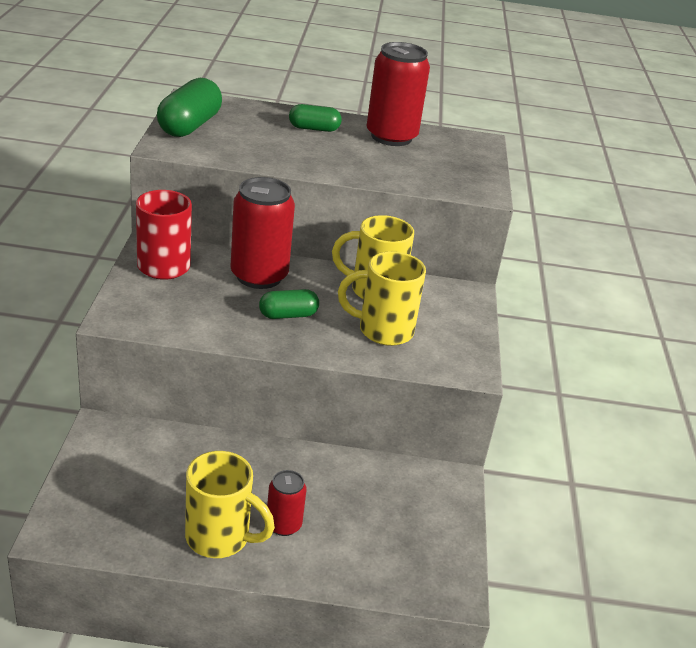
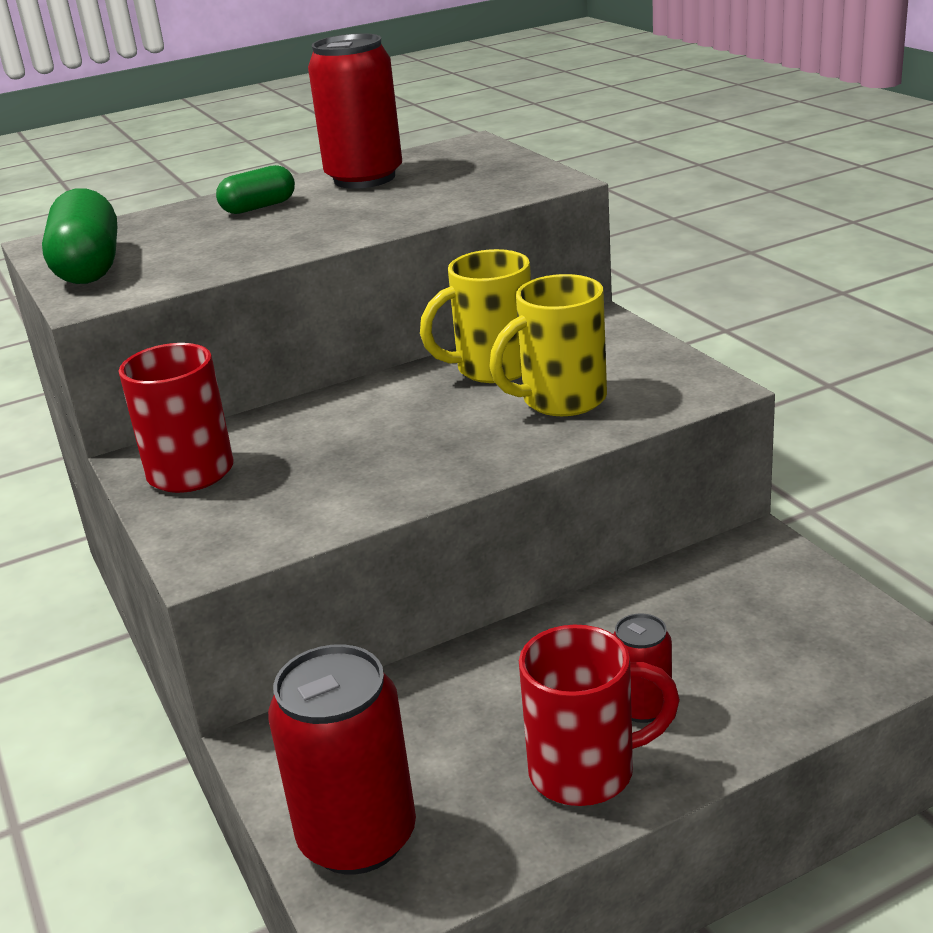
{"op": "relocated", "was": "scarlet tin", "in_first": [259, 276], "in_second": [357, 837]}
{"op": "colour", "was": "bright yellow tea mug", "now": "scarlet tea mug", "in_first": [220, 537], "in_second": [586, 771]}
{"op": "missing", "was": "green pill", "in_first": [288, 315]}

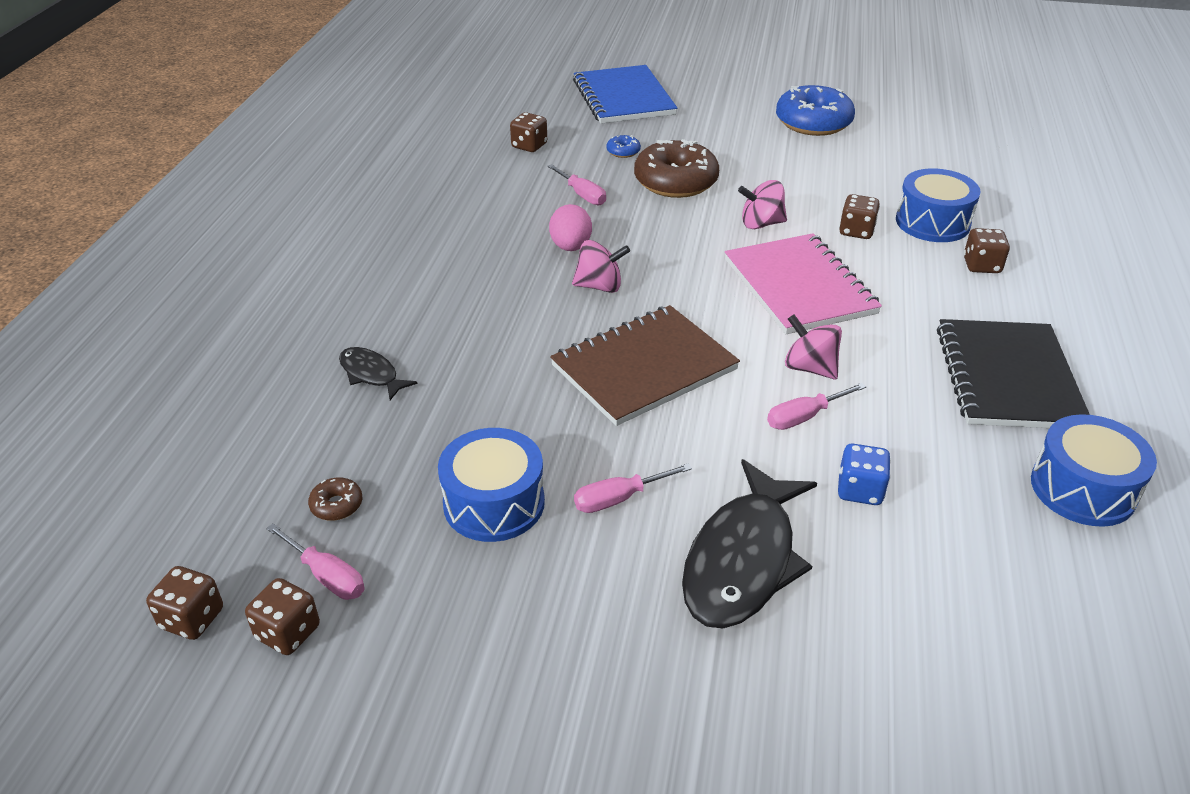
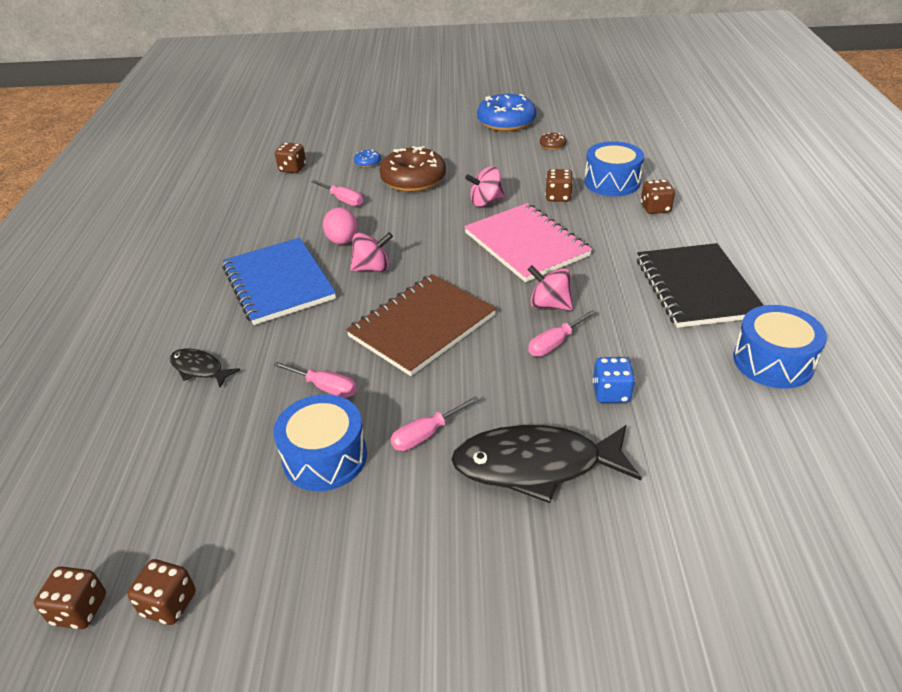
{"op": "relocated", "was": "cobalt exercise book", "in_first": [623, 98], "in_second": [278, 283]}
{"op": "relocated", "was": "pink flat screwdriver", "in_first": [326, 576], "in_second": [325, 387]}
{"op": "spun", "was": "ebony toy fish", "in_first": [742, 560], "in_second": [536, 465], "clockwise": 75}
{"op": "relocated", "was": "dark brown doughnut", "in_first": [336, 505], "in_second": [552, 145]}

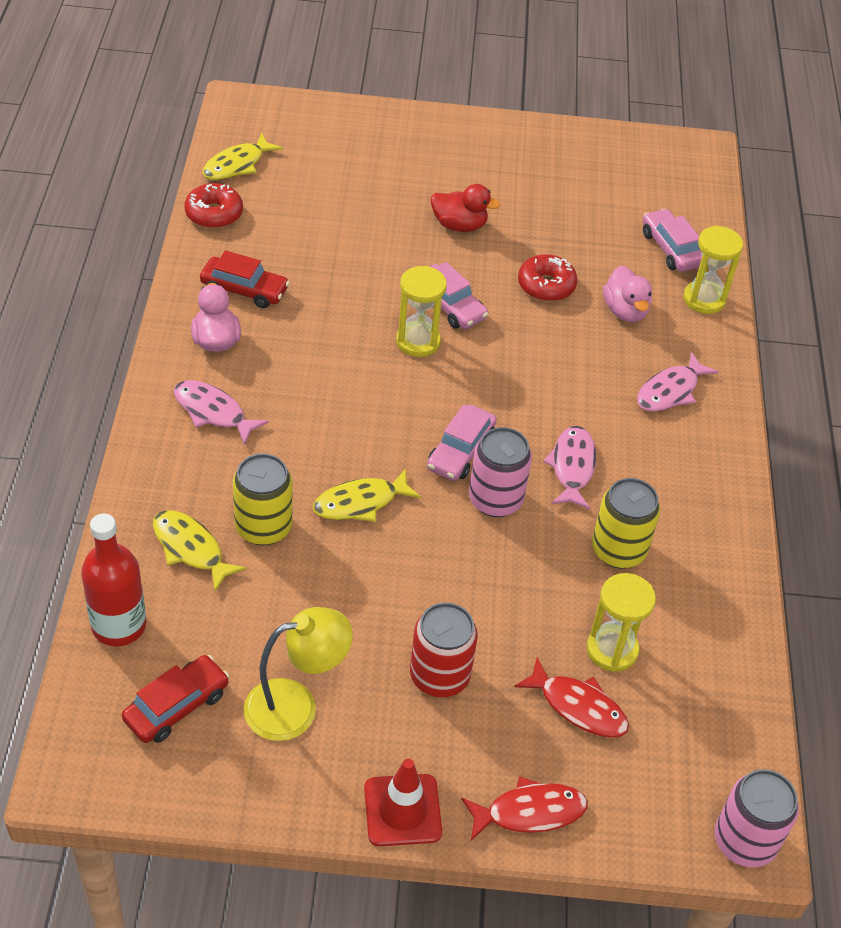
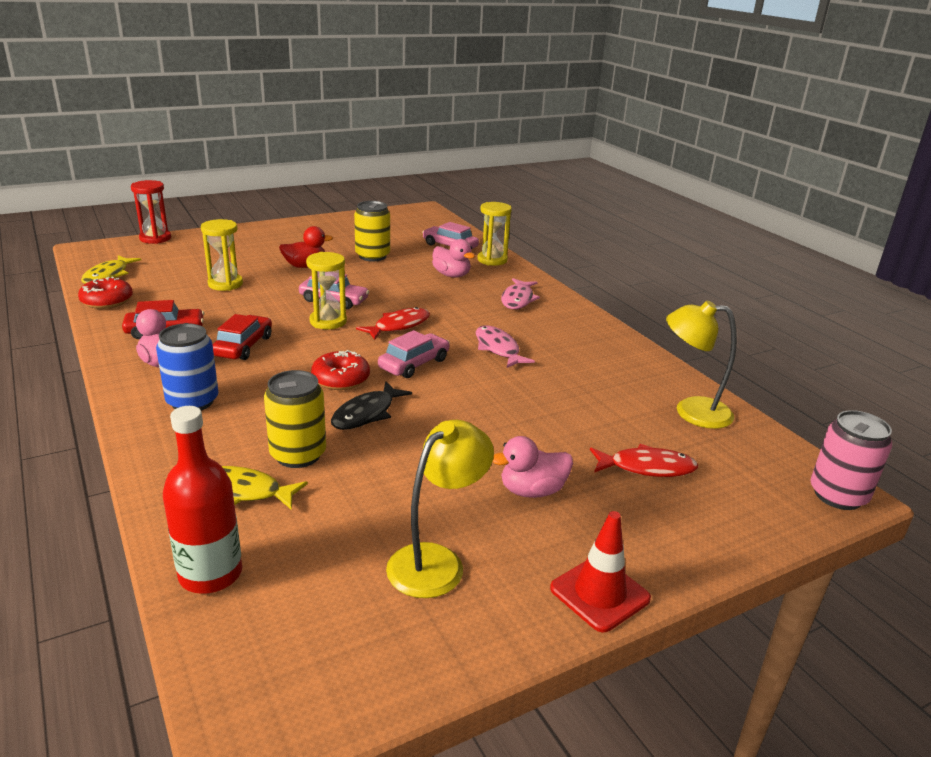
{"op": "appeared", "now": "scarlet sand timer", "in_second": [155, 238]}
{"op": "exchanged", "was": "pink toy fish", "now": "cobalt tin", "in_first": [213, 412], "in_second": [192, 402]}
{"op": "relocated", "was": "bright yellow sand timer", "in_first": [612, 649], "in_second": [225, 284]}
{"op": "relocated", "was": "scarlet automobile", "in_first": [177, 706], "in_second": [243, 346]}
{"op": "relocated", "was": "scarlet doughnut", "in_first": [546, 285], "in_second": [341, 379]}
{"op": "colour", "was": "bright yellow toy fish", "now": "ebony toy fish", "in_first": [360, 502], "in_second": [366, 413]}
{"op": "relocated", "was": "bright yellow tin", "in_first": [618, 550], "in_second": [372, 256]}
{"op": "relocated", "was": "scarlet toy fish", "in_first": [529, 812], "in_second": [399, 326]}
{"op": "spun", "was": "pink automobile", "in_first": [460, 451], "in_second": [414, 364], "clockwise": -135}
{"op": "exchanged", "was": "scarlet tin", "now": "pink duck", "in_first": [439, 676], "in_second": [532, 491]}
{"op": "appeared", "now": "bright yellow reading lamp", "in_second": [691, 411]}
{"op": "missing", "was": "pink tin", "in_first": [495, 500]}

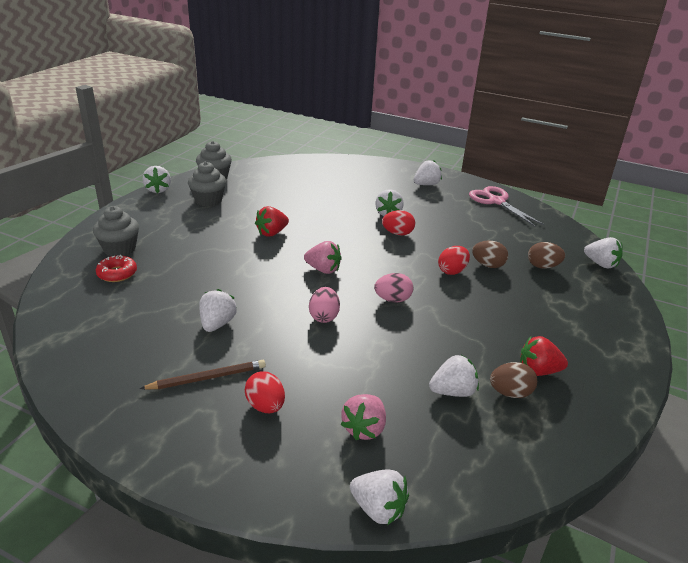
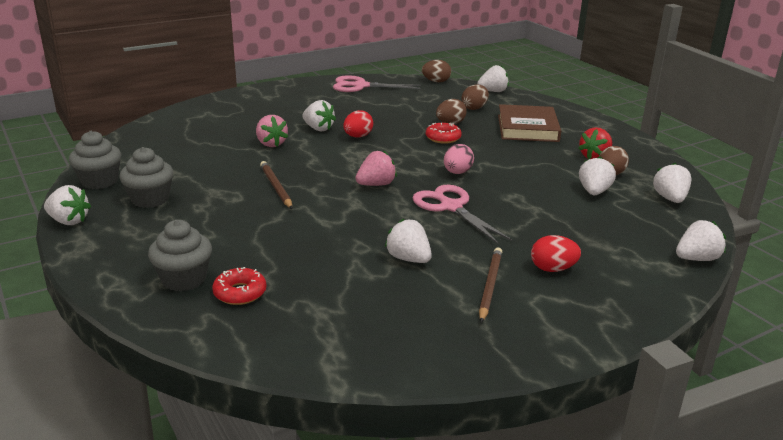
{"op": "relocated", "was": "pink toy strawberry", "in_first": [364, 428], "in_second": [271, 144]}
{"op": "exchanged", "was": "scarlet toy strawberry", "now": "dark brown wooden pencil", "in_first": [272, 233], "in_second": [276, 187]}
{"op": "exchanged", "was": "pink egg", "now": "pink scissors", "in_first": [324, 316], "in_second": [451, 207]}
{"op": "appeared", "now": "dark brown egg", "in_second": [436, 81]}
{"op": "exchanged", "was": "scarlet egg", "now": "scarlet doughnut", "in_first": [452, 271], "in_second": [443, 138]}
{"op": "appeared", "now": "dark brown hardcover", "in_second": [527, 128]}
{"op": "relocated", "was": "white toy strawberry", "in_first": [426, 184], "in_second": [670, 199]}

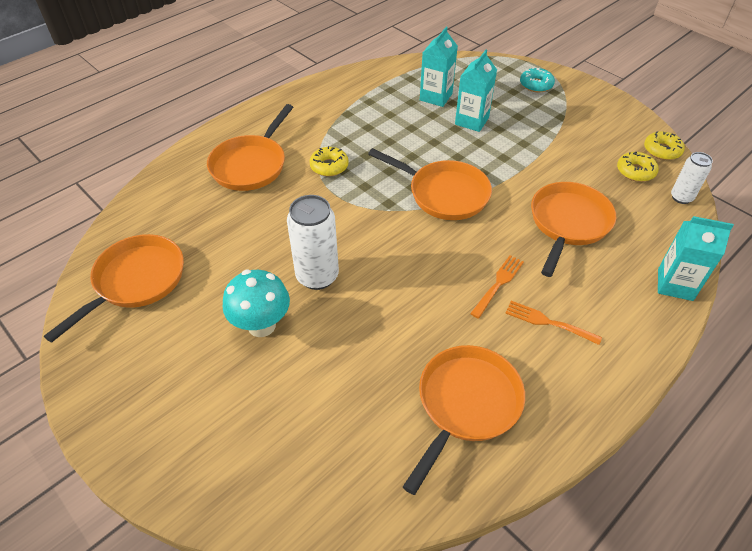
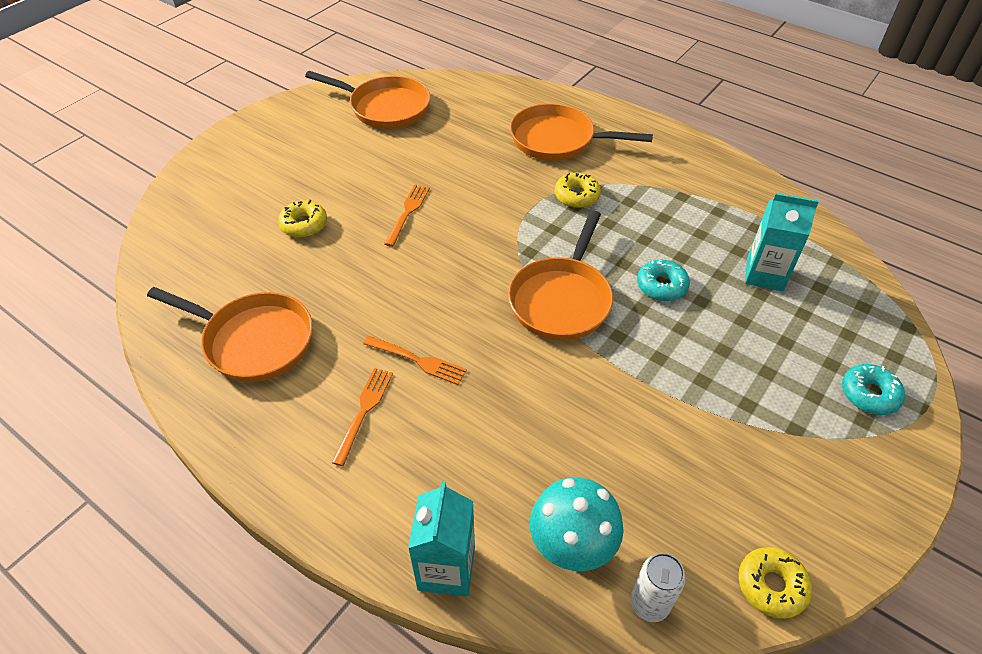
{"op": "relocated", "was": "bright yellow doughnut", "in_first": [635, 171], "in_second": [304, 225]}
{"op": "exchanged", "was": "white tin", "now": "orange-coloured fork", "in_first": [317, 276], "in_second": [407, 213]}
{"op": "relocated", "was": "teal mushroom", "in_first": [261, 325], "in_second": [571, 547]}
{"op": "appeared", "now": "teal doughnut", "in_second": [661, 286]}
{"op": "missing", "was": "teal carton", "in_first": [471, 121]}
{"op": "missing", "was": "orange-coloured pan", "in_first": [568, 223]}

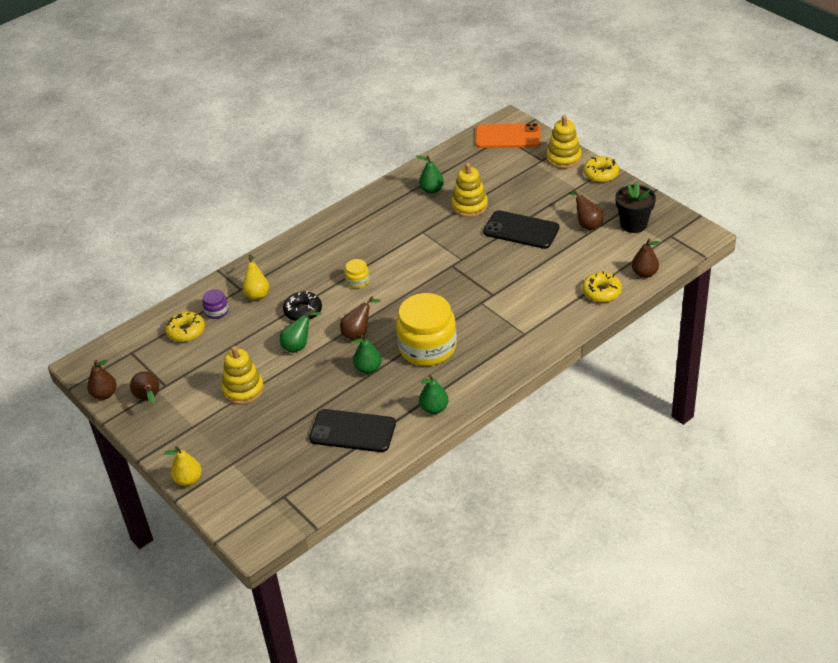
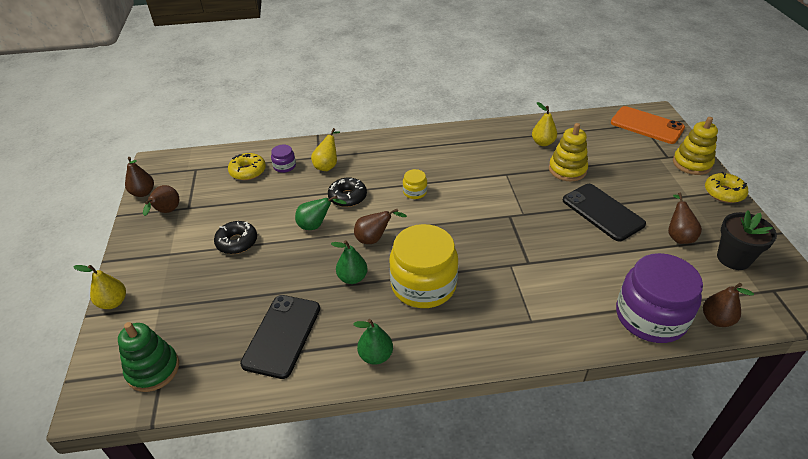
{"op": "appeared", "now": "green stacking rings", "in_second": [153, 369]}
{"op": "exchanged", "was": "bright yellow stacking rings", "now": "ebony doughnut", "in_first": [243, 390], "in_second": [237, 242]}
{"op": "spun", "was": "ebony mobile phone", "in_first": [352, 431], "in_second": [282, 335], "clockwise": 60}
{"op": "colour", "was": "green toy pear", "now": "bright yellow toy pear", "in_first": [431, 190], "in_second": [542, 143]}
{"op": "exchanged", "was": "bright yellow doughnut", "now": "violet preserve jar", "in_first": [601, 292], "in_second": [650, 317]}

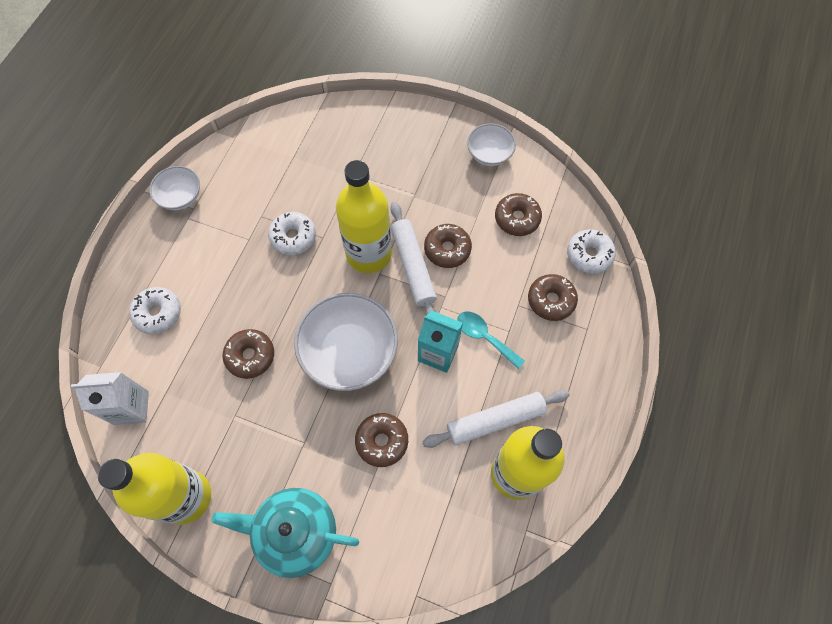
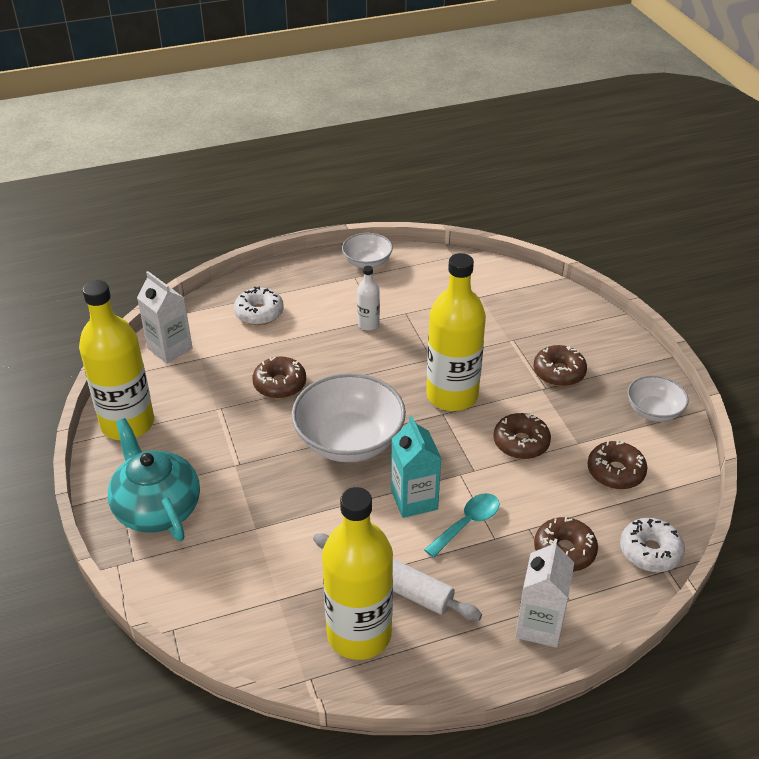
{"op": "appeared", "now": "white bottle", "in_second": [368, 324]}
{"op": "spun", "was": "teal spoon", "in_first": [484, 337], "in_second": [467, 523], "clockwise": 45}
{"op": "appeared", "now": "white carton", "in_second": [539, 625]}
{"op": "relocated", "was": "dark brown doughnut", "in_first": [382, 441], "in_second": [559, 372]}
{"op": "missing", "was": "white doughnut", "in_first": [293, 237]}
{"op": "missing", "was": "white rolling pin", "in_first": [413, 266]}

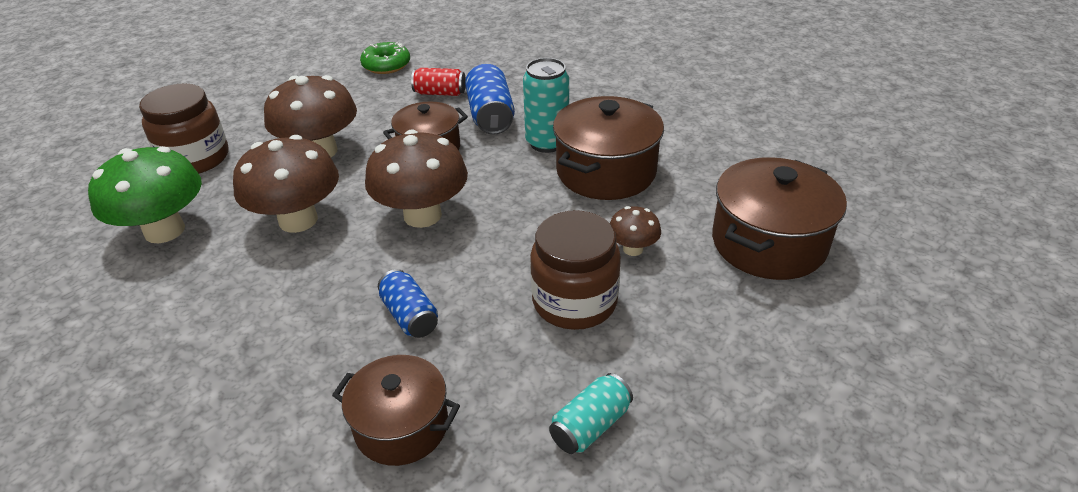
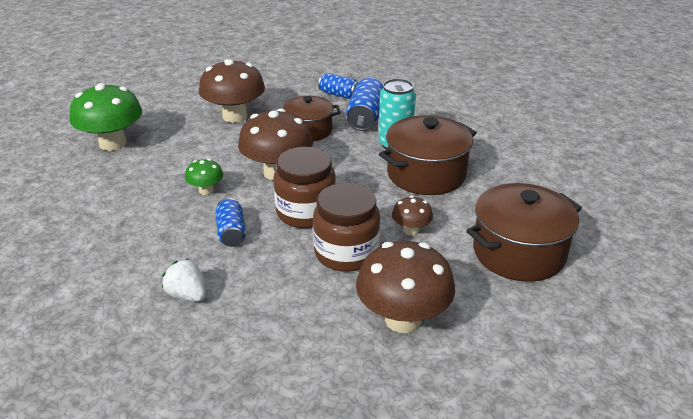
{"op": "exchanged", "was": "dark brown cooking pot", "now": "white toy strawberry", "in_first": [402, 426], "in_second": [187, 295]}
{"op": "appeared", "now": "green mushroom", "in_second": [206, 190]}
{"op": "relocated", "was": "dark brown preserve jar", "in_first": [195, 158], "in_second": [306, 212]}
{"op": "colour", "was": "scarlet tin", "now": "cobalt tin", "in_first": [440, 93], "in_second": [339, 95]}
{"op": "relocated", "was": "dark brown mushroom", "in_first": [298, 220], "in_second": [403, 319]}
{"op": "missing", "was": "green doughnut", "in_first": [386, 65]}
{"op": "missing", "was": "teal tin", "in_first": [590, 426]}

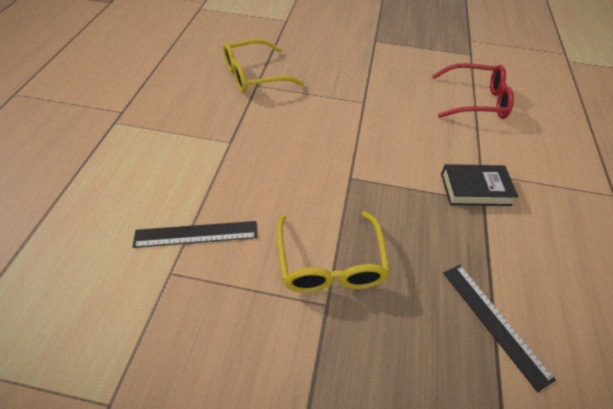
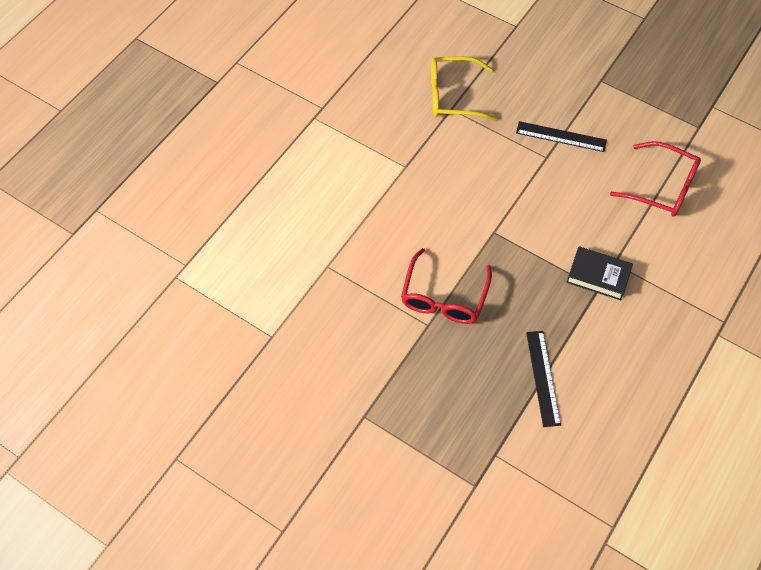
{"op": "colour", "was": "bright yellow eyeglasses", "now": "scarlet eyeglasses", "in_first": [330, 263], "in_second": [444, 297]}
{"op": "relocated", "was": "ebony ruler", "in_first": [196, 234], "in_second": [561, 136]}

